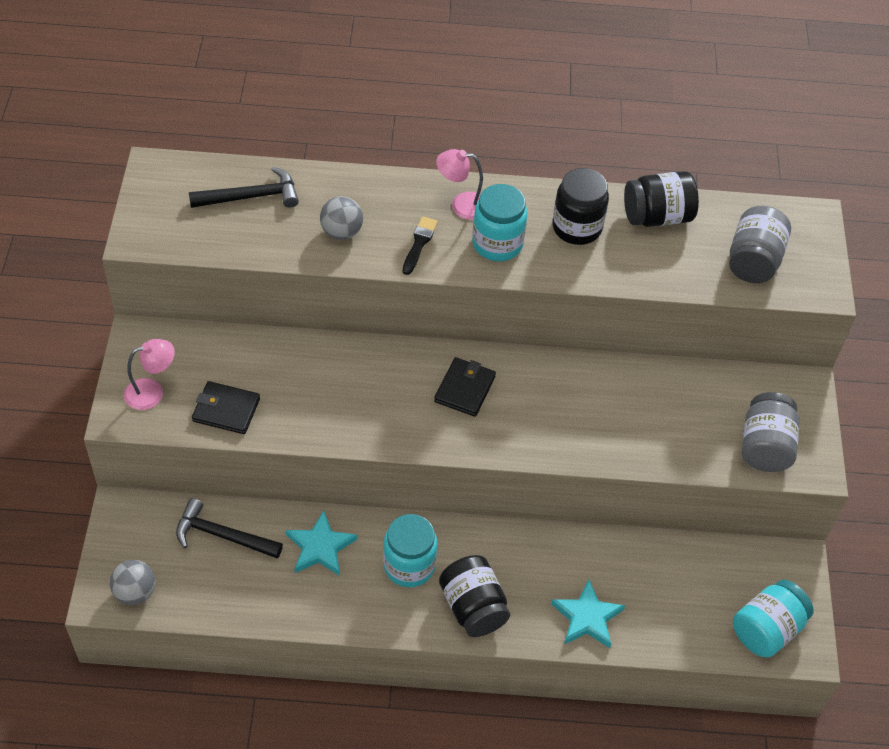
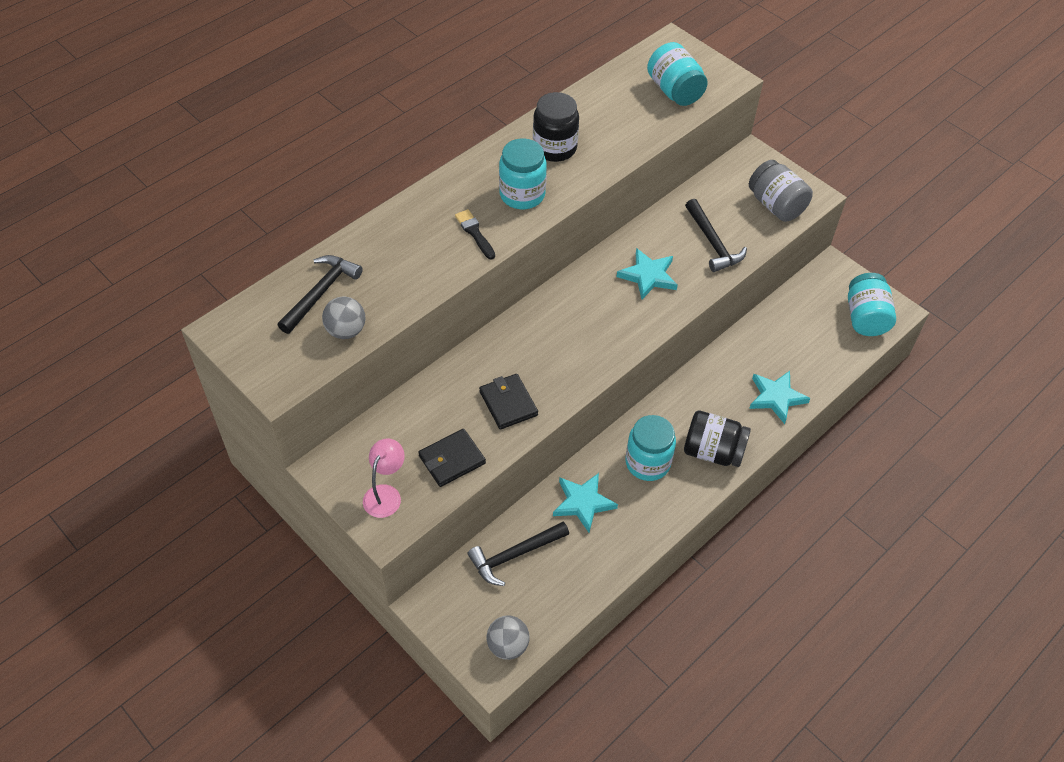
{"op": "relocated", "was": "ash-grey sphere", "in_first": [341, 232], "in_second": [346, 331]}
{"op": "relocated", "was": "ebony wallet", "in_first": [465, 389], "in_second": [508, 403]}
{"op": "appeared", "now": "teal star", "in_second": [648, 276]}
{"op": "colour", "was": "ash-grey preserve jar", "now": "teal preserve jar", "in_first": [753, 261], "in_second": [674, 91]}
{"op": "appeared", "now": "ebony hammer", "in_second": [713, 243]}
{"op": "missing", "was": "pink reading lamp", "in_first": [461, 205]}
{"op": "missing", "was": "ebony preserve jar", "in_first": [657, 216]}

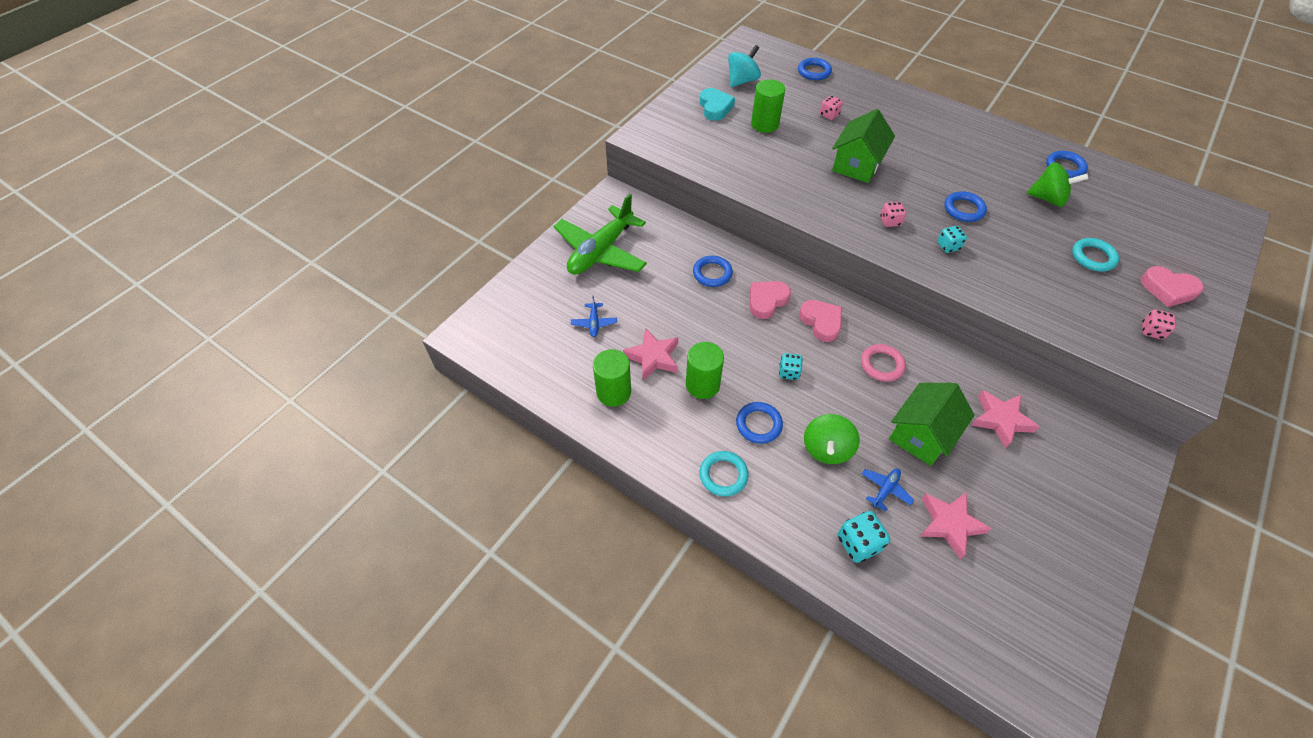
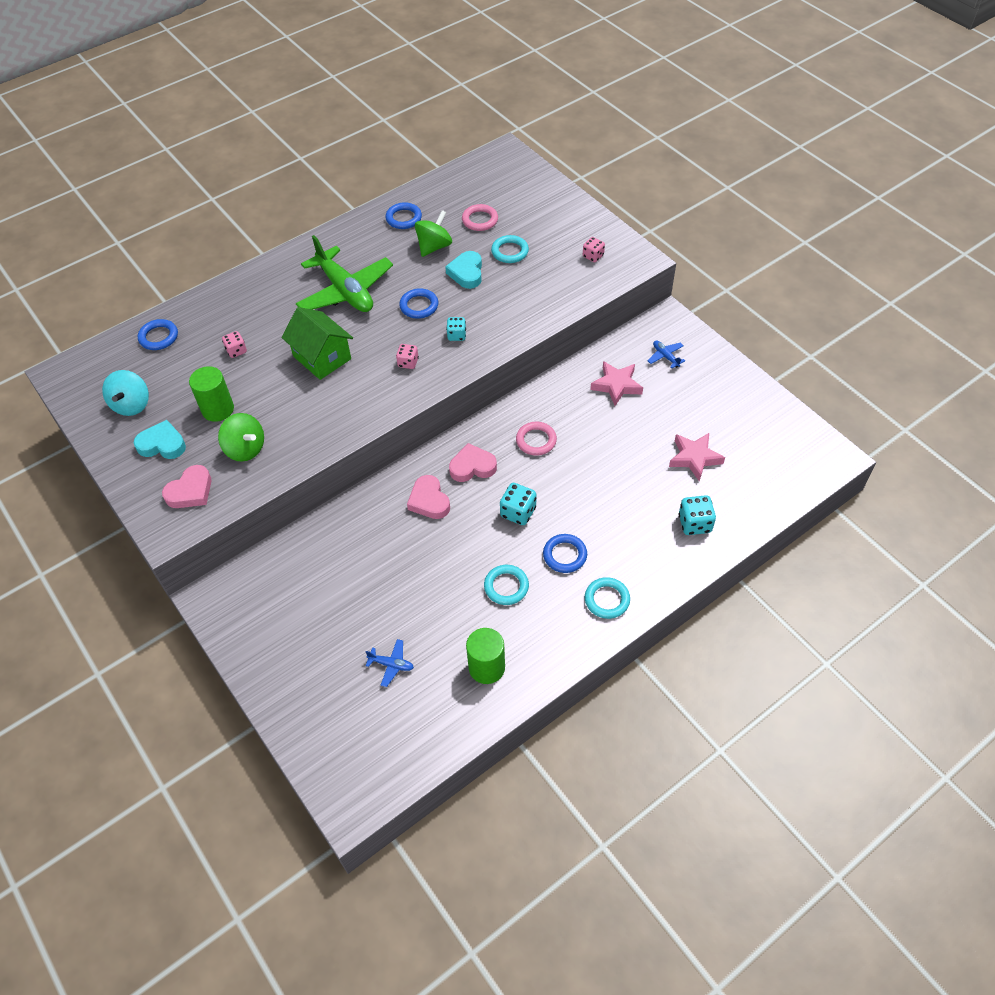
{"op": "spun", "was": "teal spinning top", "in_first": [742, 81], "in_second": [132, 404], "clockwise": -150}
{"op": "relocated", "was": "pink heart", "in_first": [1168, 289], "in_second": [190, 491]}
{"op": "relocated", "was": "green spinning top", "in_first": [826, 449], "in_second": [245, 449]}
{"op": "relocated", "was": "green plane", "in_first": [601, 251], "in_second": [345, 291]}
{"op": "appeared", "now": "teal heart", "in_second": [466, 273]}
{"op": "appeared", "now": "pink hoop", "in_second": [480, 220]}
{"op": "exchanged", "was": "green cylinder shape", "now": "teal hoop", "in_first": [702, 384], "in_second": [506, 586]}
{"op": "size", "was": "teal dice", "in_first": [789, 372], "in_second": [518, 512], "ratio": 1.52}
{"op": "relocated", "was": "cobalt plane", "in_first": [885, 490], "in_second": [665, 356]}
{"op": "missing", "was": "pink star", "in_first": [653, 357]}
{"op": "missing", "was": "cobalt hoop", "in_first": [712, 273]}
{"op": "missing", "was": "green cottage", "in_first": [921, 435]}

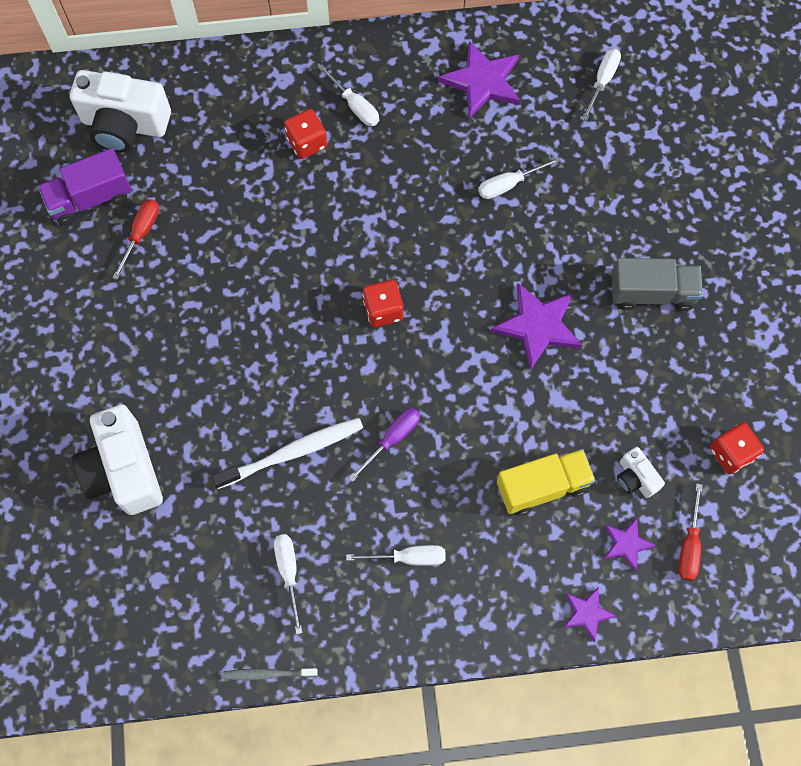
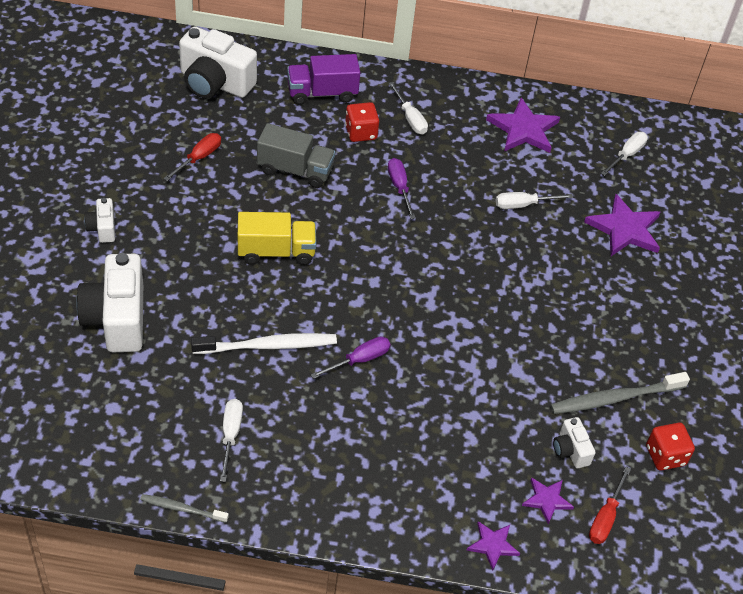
{"op": "appeared", "now": "white photo camera", "in_second": [102, 228]}
{"op": "relocated", "was": "bright yellow lorry", "in_first": [542, 486], "in_second": [276, 252]}
{"op": "relocated", "was": "ash-grey lorry", "in_first": [651, 293], "in_second": [295, 170]}
{"op": "relocated", "was": "violet lorry", "in_first": [90, 198], "in_second": [322, 93]}
{"op": "appeared", "now": "violet flat screwdriver", "in_second": [399, 187]}
{"op": "appeared", "now": "ash-grey tooth brush", "in_second": [614, 398]}
{"op": "relocated", "was": "violet star", "in_first": [538, 326], "in_second": [624, 229]}
{"op": "missing", "was": "white flat screwdriver", "in_first": [408, 557]}
{"op": "missing", "was": "scarlet dice", "in_first": [383, 310]}

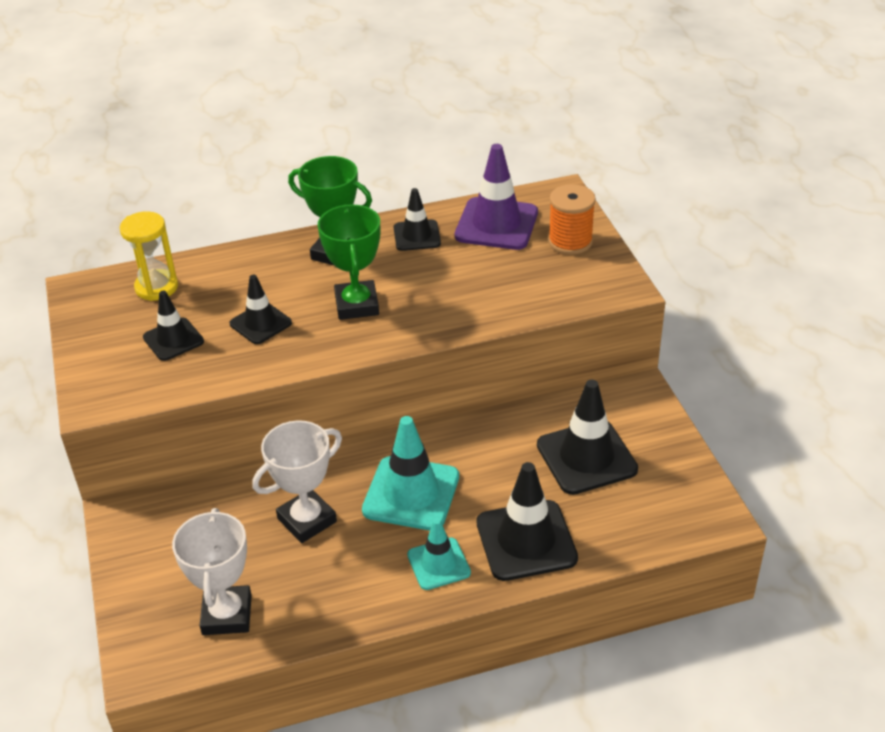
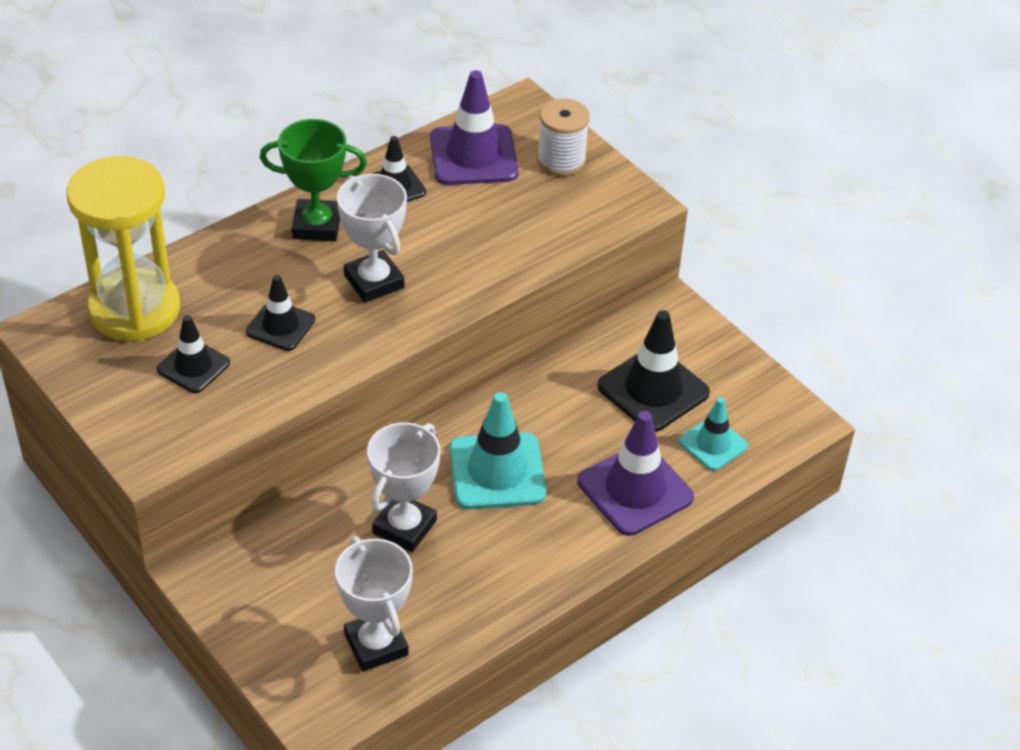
{"op": "size", "was": "bright yellow sand timer", "in_first": [156, 287], "in_second": [135, 309], "ratio": 1.79}
{"op": "colour", "was": "green trophy", "now": "white trophy", "in_first": [356, 305], "in_second": [374, 281]}
{"op": "colour", "was": "orange-coloured bobbin", "now": "white bobbin", "in_first": [570, 241], "in_second": [561, 160]}
{"op": "colour", "was": "ebony safety cone", "now": "violet safety cone", "in_first": [526, 540], "in_second": [635, 490]}
{"op": "relocated", "was": "teal safety cone", "in_first": [438, 564], "in_second": [713, 444]}

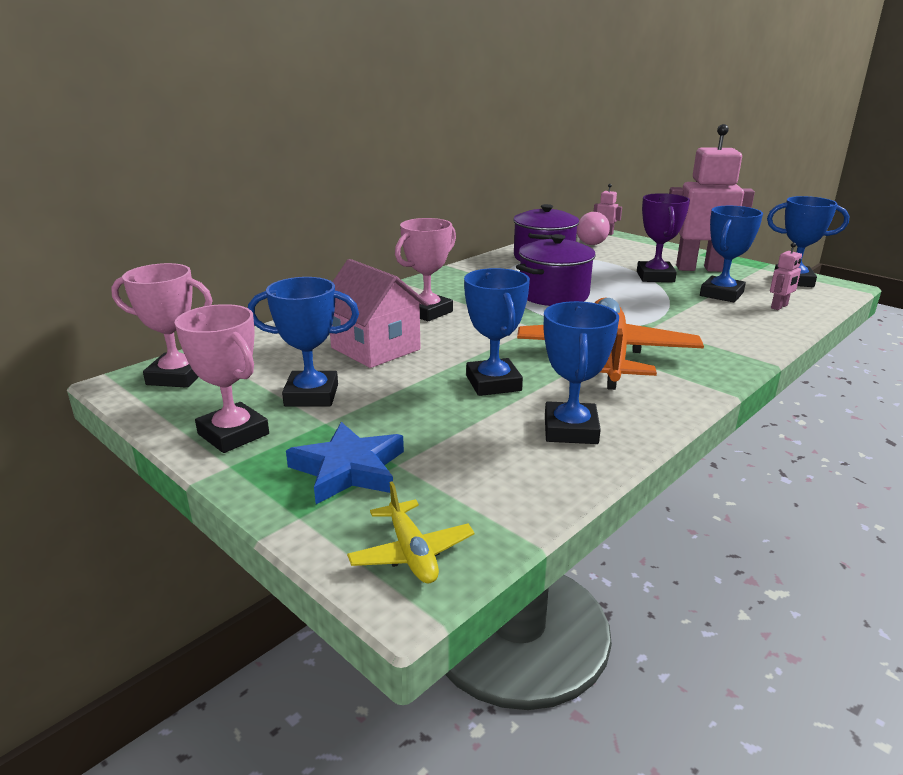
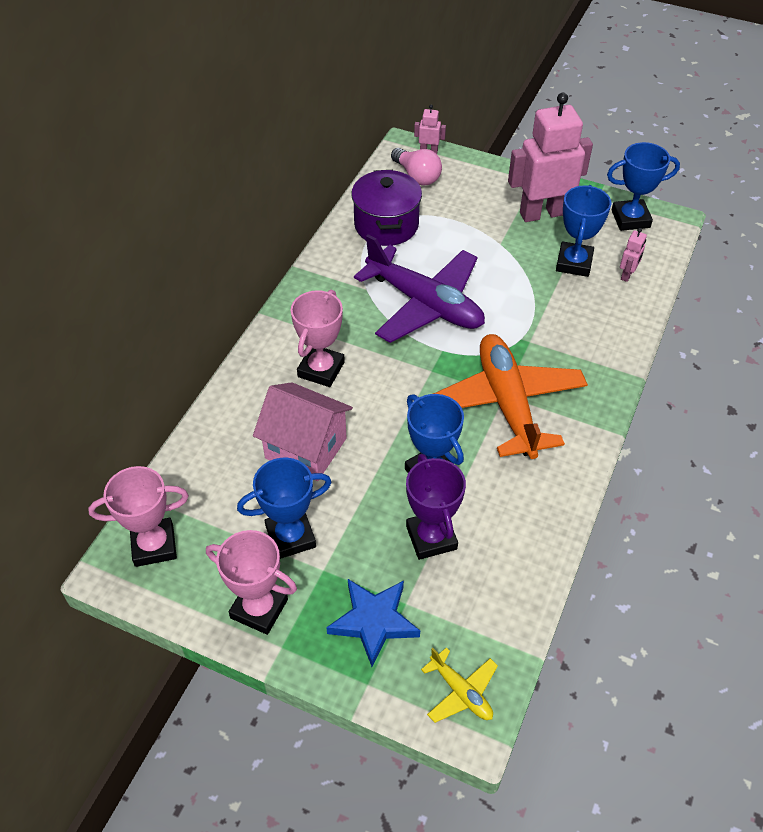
{"op": "exchanged", "was": "violet cooking pot", "now": "violet plane", "in_first": [553, 295], "in_second": [425, 304]}
{"op": "relocated", "was": "violet trophy", "in_first": [655, 277], "in_second": [431, 537]}
{"op": "missing", "was": "cobalt trophy", "in_first": [570, 430]}

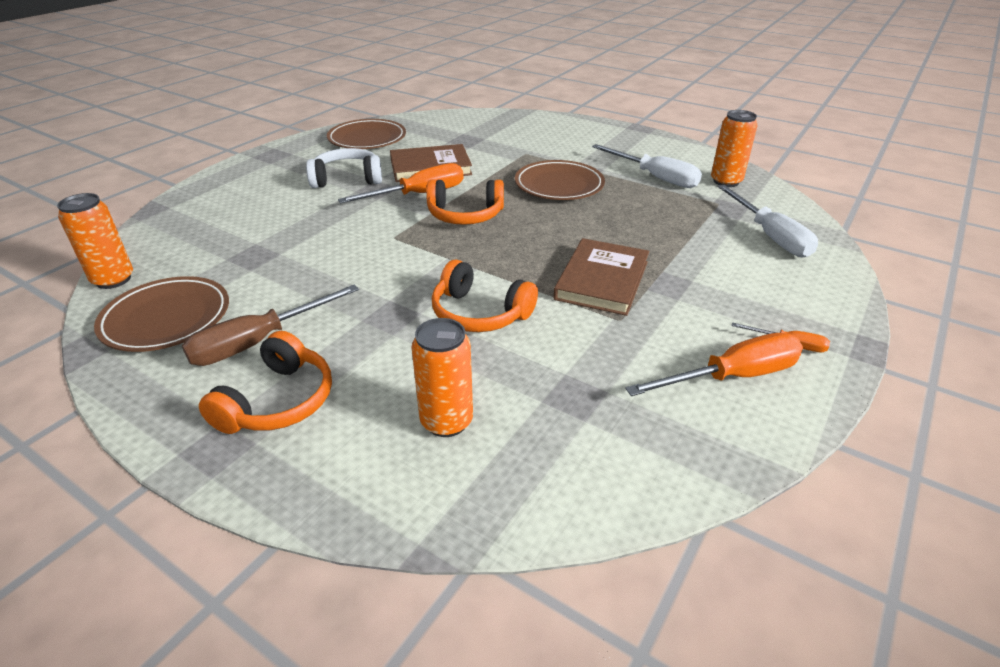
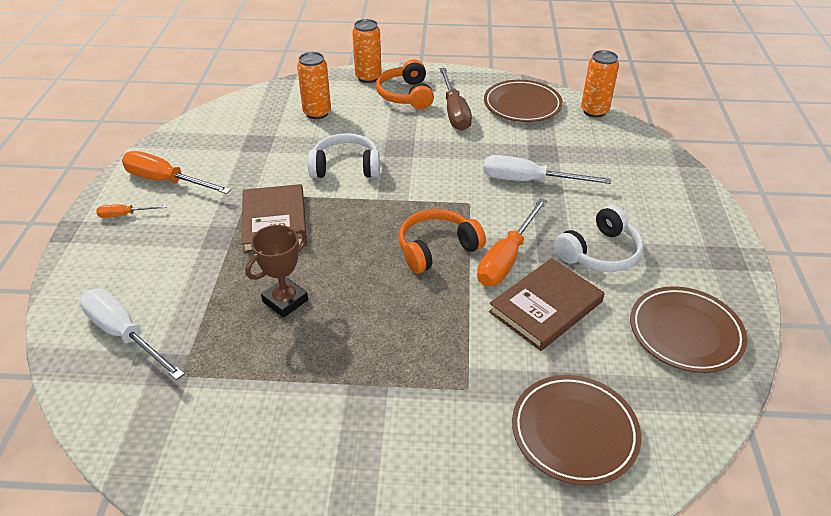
{"op": "spun", "was": "orange-coloured flat screwdriver", "in_first": [732, 377], "in_second": [166, 181], "clockwise": 75}
{"op": "appeared", "now": "dark brown trophy", "in_second": [285, 301]}
{"op": "colour", "was": "orange-coloured headphones", "now": "white headphones", "in_first": [480, 313], "in_second": [345, 167]}
{"op": "relocated", "was": "orange-coloured tin", "in_first": [726, 181], "in_second": [368, 77]}
{"op": "spun", "was": "dark brown flat screwdriver", "in_first": [259, 342], "in_second": [454, 112], "clockwise": 150}
{"op": "relocated", "was": "white flat screwdriver", "in_first": [655, 177], "in_second": [529, 181]}
{"op": "relocated", "was": "dark brown plate", "in_first": [559, 185], "in_second": [574, 432]}

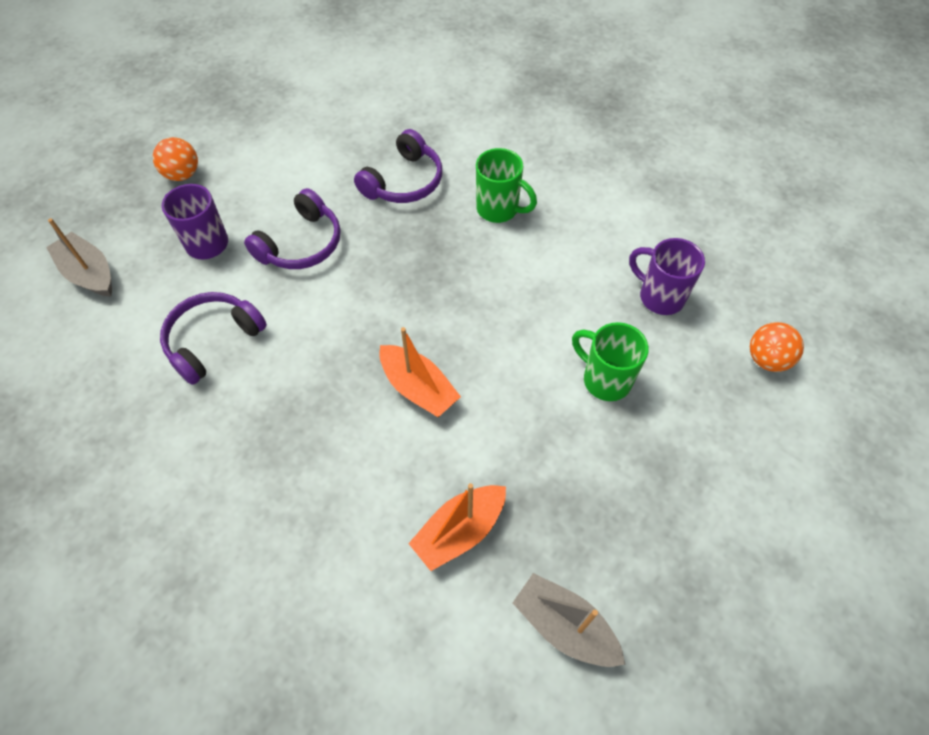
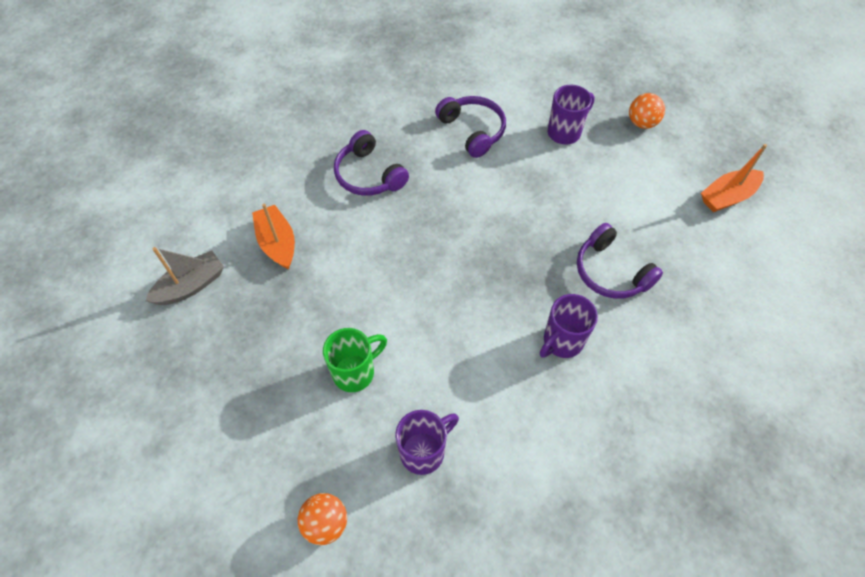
{"op": "relocated", "was": "violet headphones", "in_first": [301, 244], "in_second": [368, 175]}
{"op": "colour", "was": "green tea mug", "now": "violet tea mug", "in_first": [499, 209], "in_second": [561, 342]}
{"op": "relocated", "was": "orange-coloured toy boat", "in_first": [418, 388], "in_second": [727, 197]}
{"op": "missing", "was": "ash-grey toy boat", "in_first": [89, 273]}

